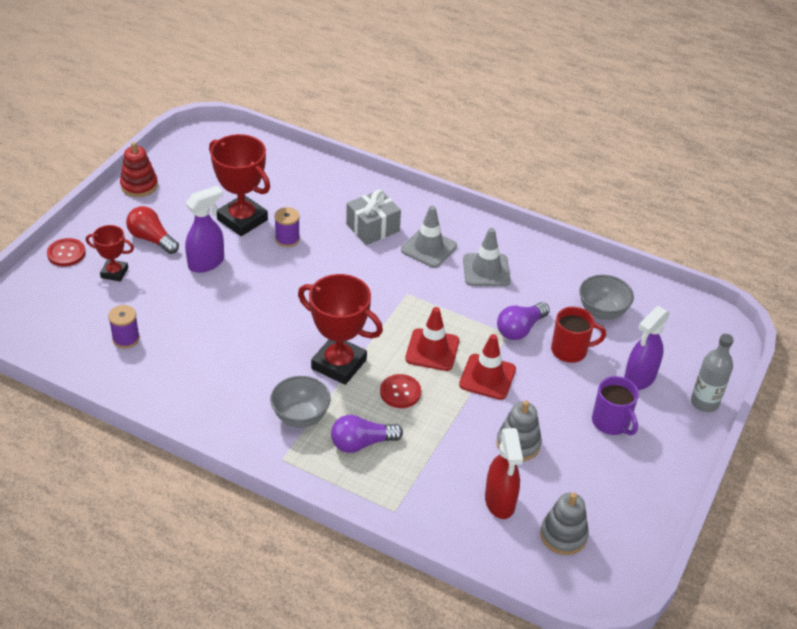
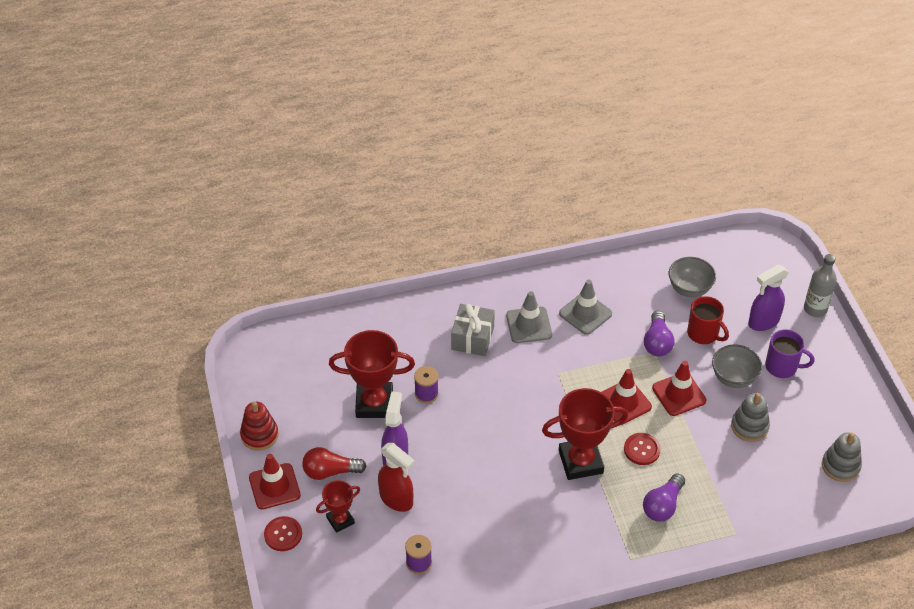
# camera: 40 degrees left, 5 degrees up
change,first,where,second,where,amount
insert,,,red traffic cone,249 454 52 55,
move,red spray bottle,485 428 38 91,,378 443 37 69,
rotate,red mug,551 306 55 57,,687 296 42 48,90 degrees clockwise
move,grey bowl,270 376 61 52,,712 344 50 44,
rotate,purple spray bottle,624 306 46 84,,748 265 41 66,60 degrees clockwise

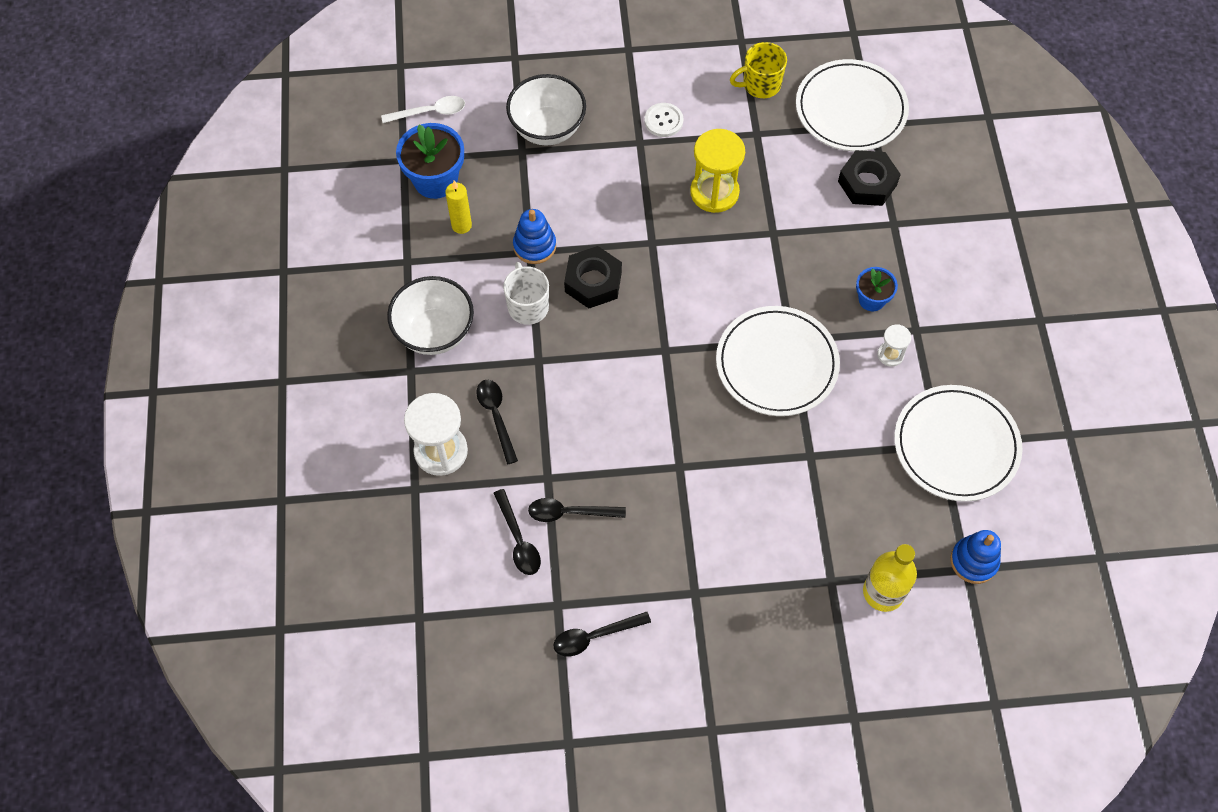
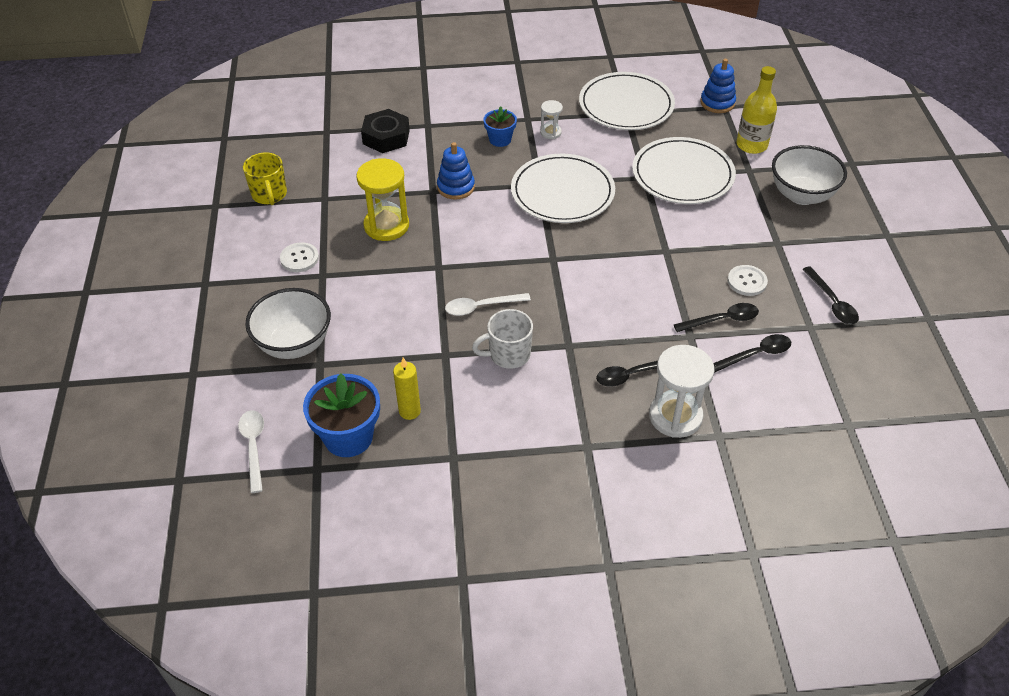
# camera: 90 degrees left, 15 degrees down
change,first,where,second,where,amount
move,blue stacking toy,513 209 43 55,,437 142 38 58,
replace,black nut,564 246 58 62,white spoon,445 293 86 23,
move,white plate,796 59 113 92,,632 137 104 67,
rotate,black spoon,528 498 98 24,,674 303 85 29,105 degrees counterclockwise
insert,,,white button,728 265 40 31,
move,white bowl,387 276 87 79,,772 145 75 60,

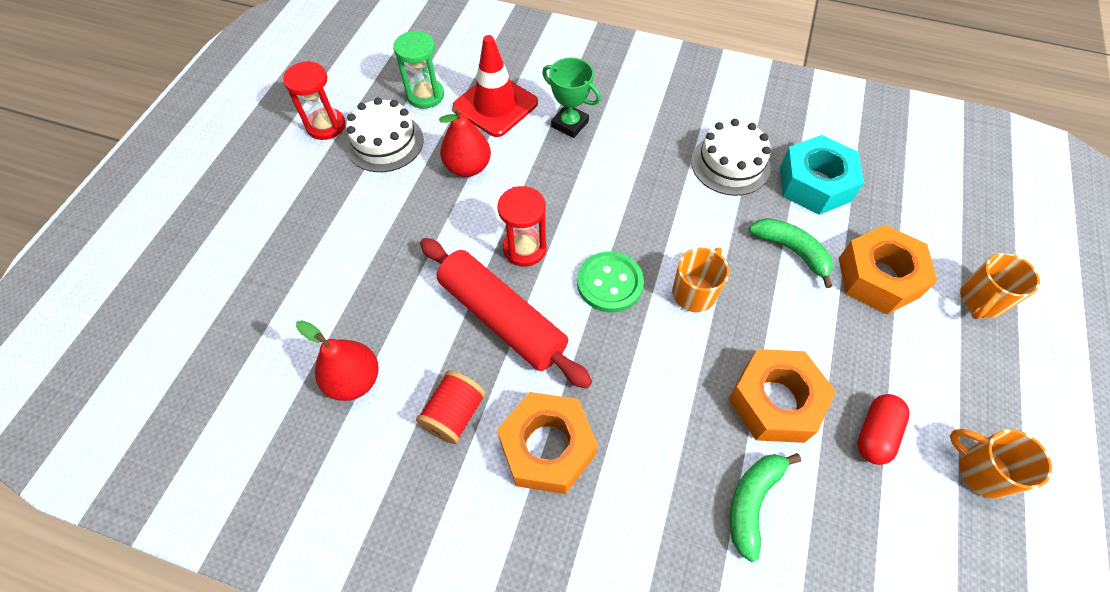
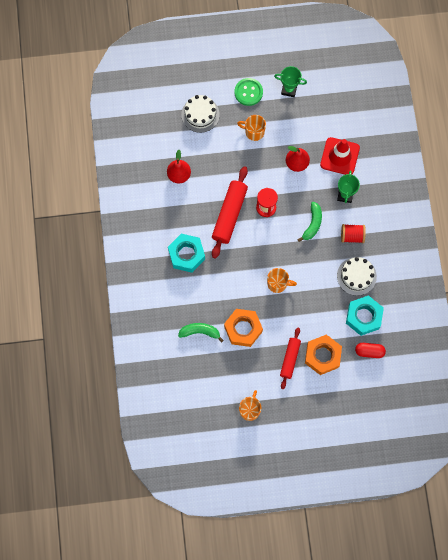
# camera: 65 degrees right, 15 degrees up
change,first,where,second,where,amount
recolor,orange nut,497 392 101 102,turquoise nut,168 234 37 39,
move,white cake,346 98 78 74,,181 95 39 38,
move,green button,577 251 67 61,,235 78 28 28,
move,orange mug,960 253 80 66,,237 115 29 26,
replace,red hourglass,283 61 62 79,green trophy,274 66 33 31,
insert,,,red rolling pin,280 327 21 62,
move,green banana,749 218 84 70,,297 202 25 40,
move,red spool,416 370 70 74,,341 224 25 19,
move,red capsule,857 394 52 71,,355 343 31 15,
delete,green hourglass,393 31 51 78,,,

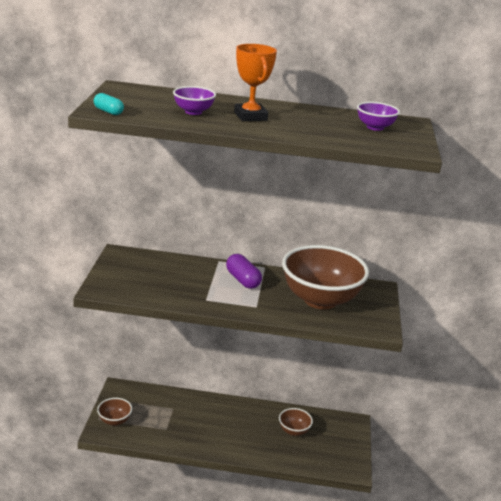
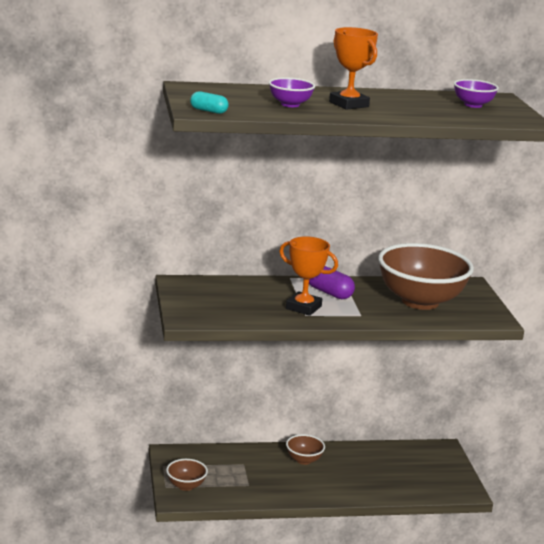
# camera: 15 degrees left, 5 degrees down
change,first,where,second,where,amount
insert,,,orange trophy,279 236 59 80,
move,brown bowl,279 408 34 28,,286 434 39 31,

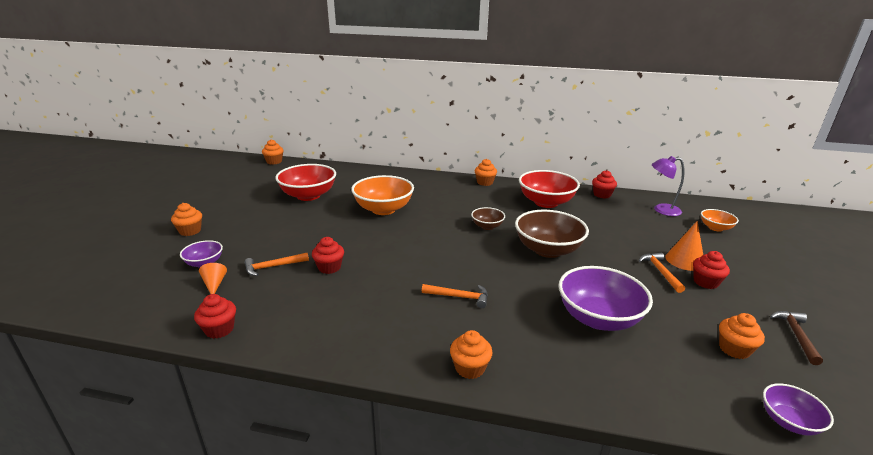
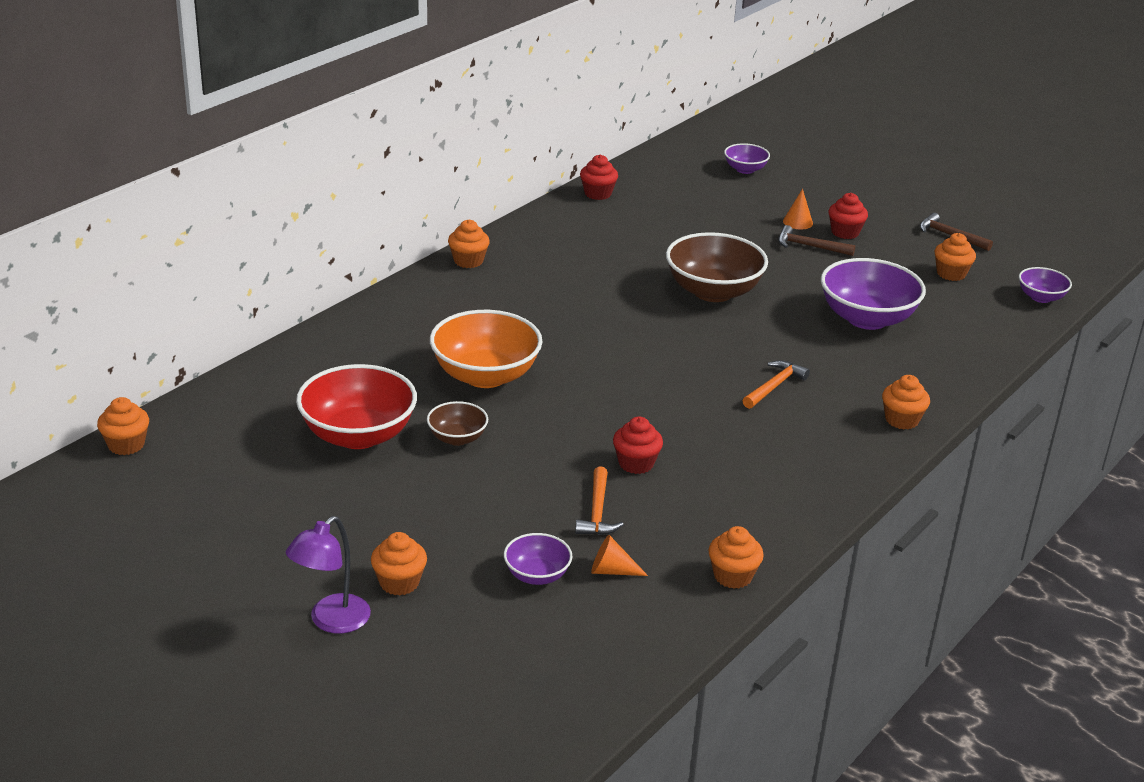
# camera: 65 degrees left, 5 degrees up
change,first,where,second,where,amount
move,purple lamp,652 156 32 60,,286 516 85 118,
move,brown bowl,471 207 34 23,,427 401 61 45,
recolor,red cupcake,194 294 42 45,orange cupcake,709 526 55 63,
recolor,orange bowl,701 209 38 23,purple bowl,724 143 46 31,
recolor,orange hammer,639 253 46 40,brown hammer,778 225 77 31,
resize,orange cone,665 221 38 50,,783 189 30 40,x0.64
delete,red bowl,519 170 61 38,,,

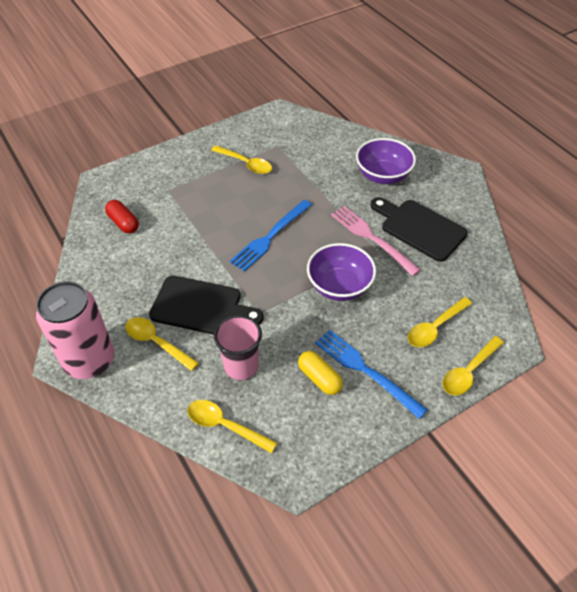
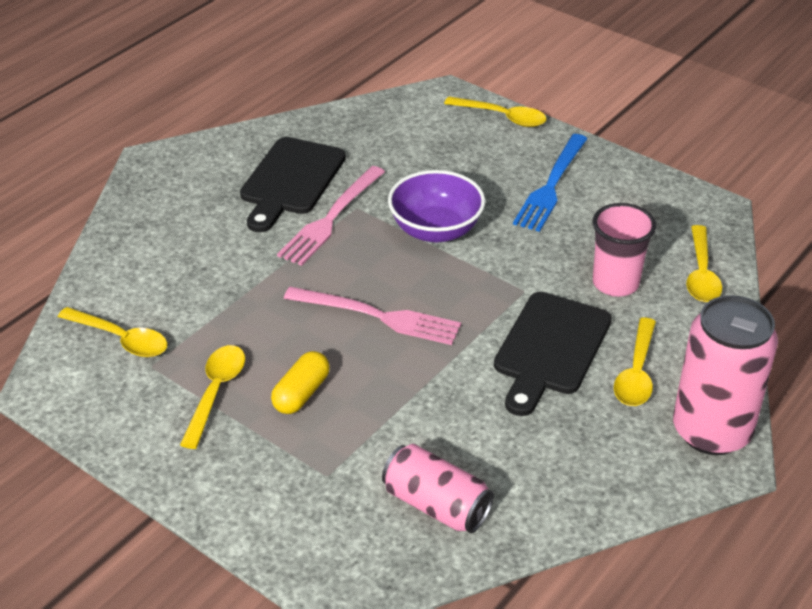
# camera: 110 degrees left, 10 degrees down
change,first,where,second,where,amount
move,yellow spoon,408 297 64 50,,58 307 109 50,
move,yellow capsule,298 351 45 44,,271 351 59 63,
recolor,blue fork,230 200 82 72,pink fork,284 287 177 58,
replace,red capsule,105 200 34 34,pink can,382 444 112 89,
rotate,black cutting board,149 276 114 59,,494 292 118 124,150 degrees counterclockwise
delete,purple bowl,356 138 60 46,,,

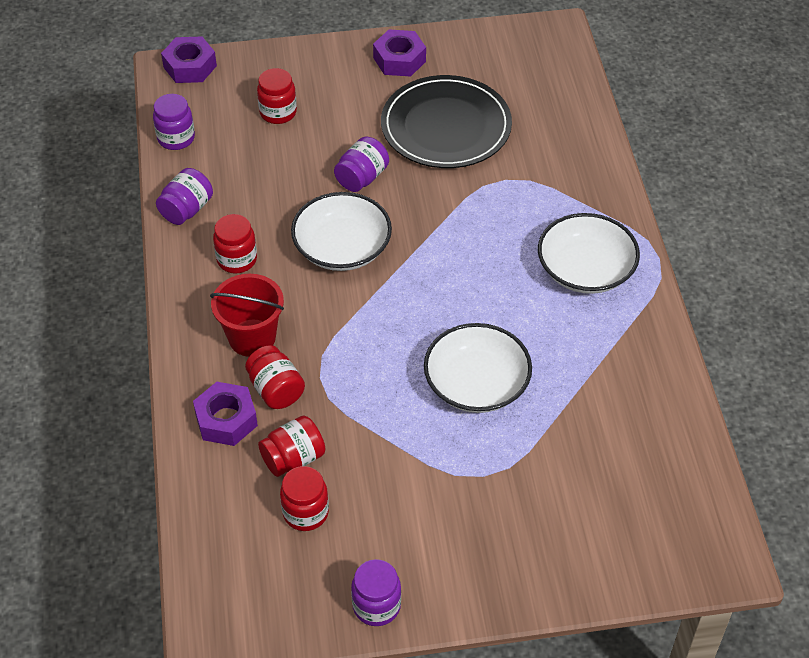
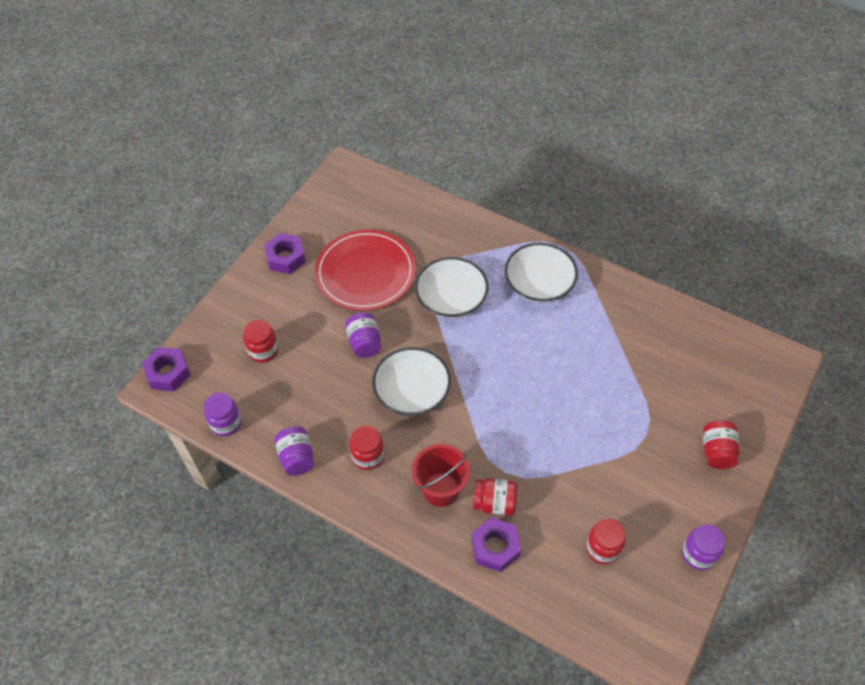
# camera: 50 degrees left, 5 degrees up
change,first,where,second,where,amount
recolor,black plate,381 75 131 93,red plate,315 229 101 82,
move,white bowl,424 323 108 90,,415 257 74 61,
move,red jar,258 416 67 61,,703 420 37 49,

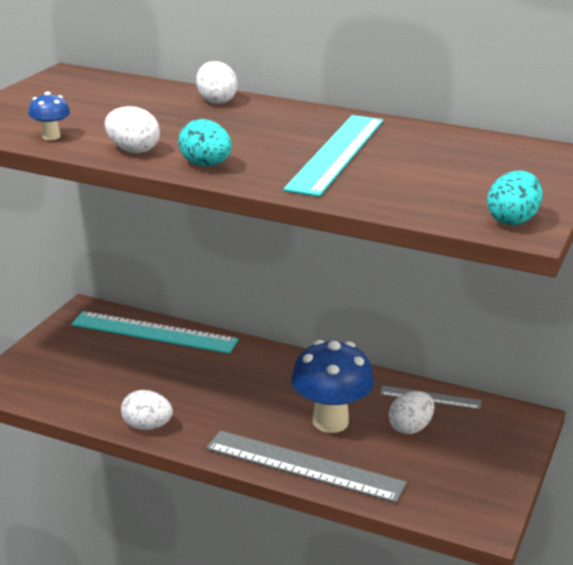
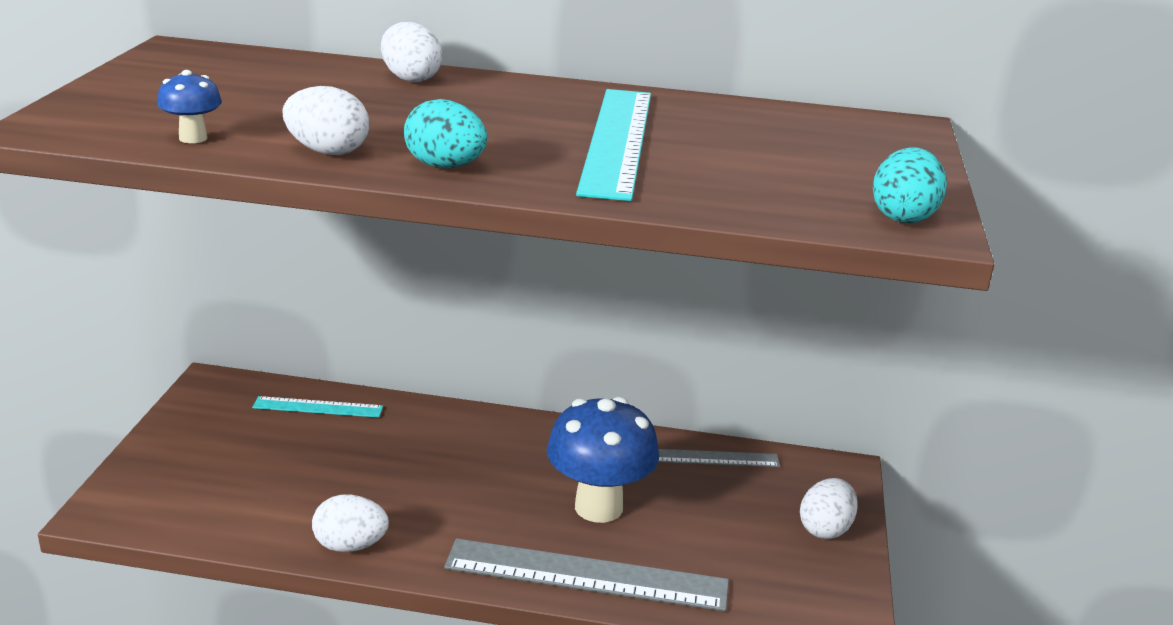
# camera: 15 degrees left, 0 degrees up
change,first,where,second,where,amount
resize,turquoise ruler,71 311 168 43,,252 396 131 22,x0.54
move,white egg,389 391 45 43,,800 478 58 61,

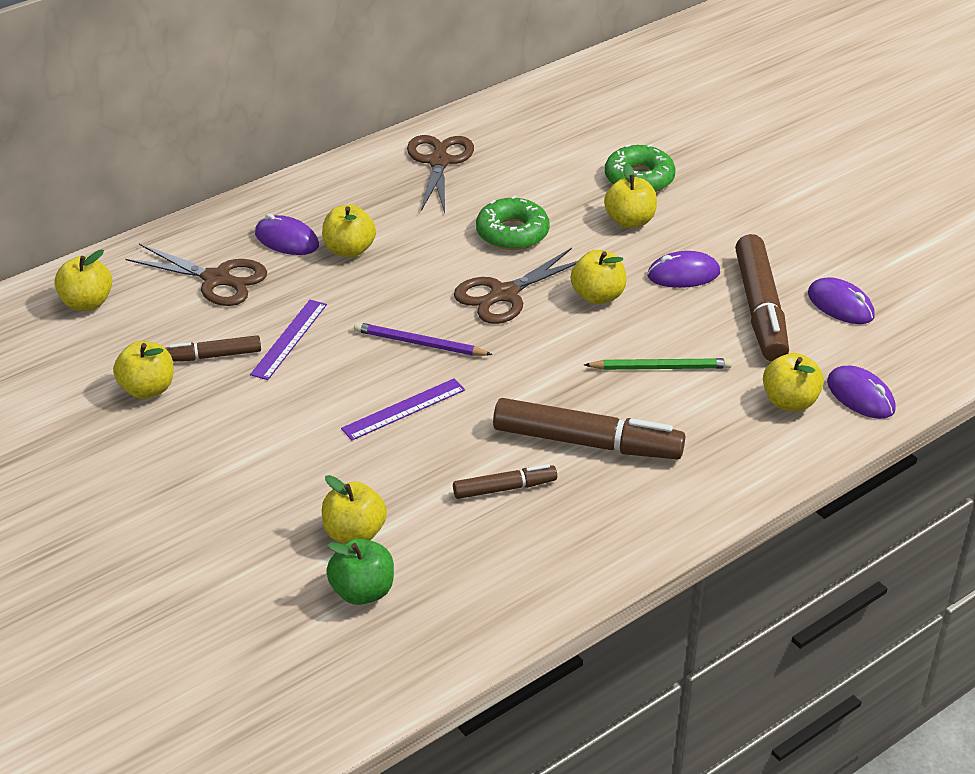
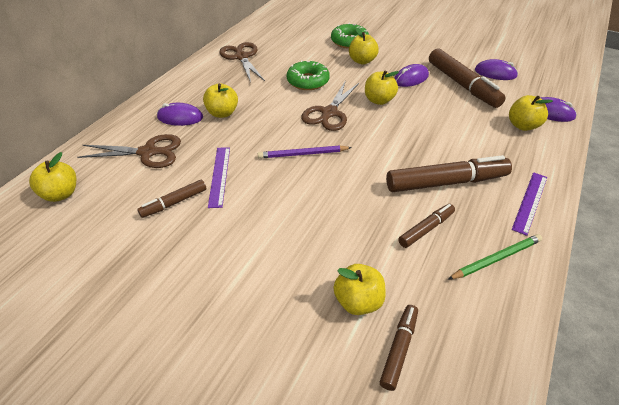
# camera: 25 degrees left, 5 degrees up
change,first,where,second,where,amount
replace,green apple,326 539 68 66,brown marker,380 305 38 86,
move,green pencil,584 358 148 12,,448 234 94 46,
move,purple ruler,341 379 124 61,,512 172 35 64,
delete,yellow apple,113 341 61 58,,,

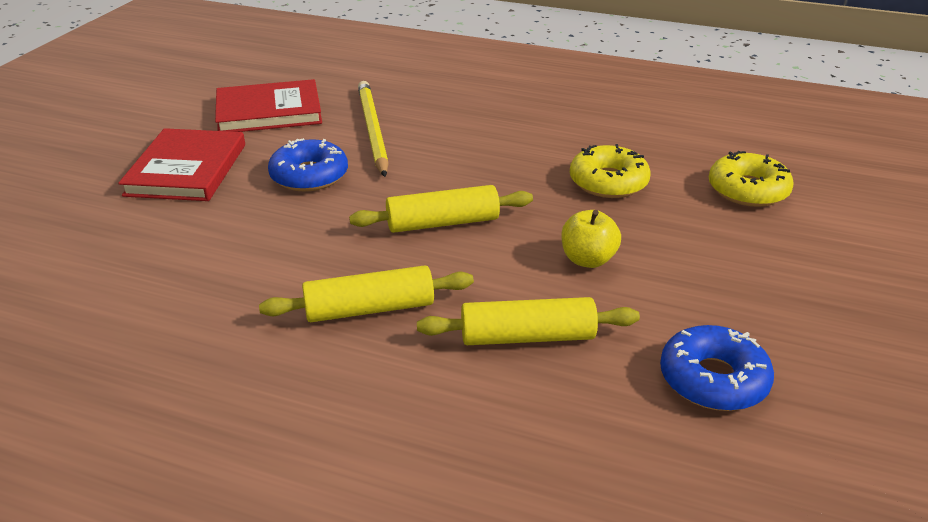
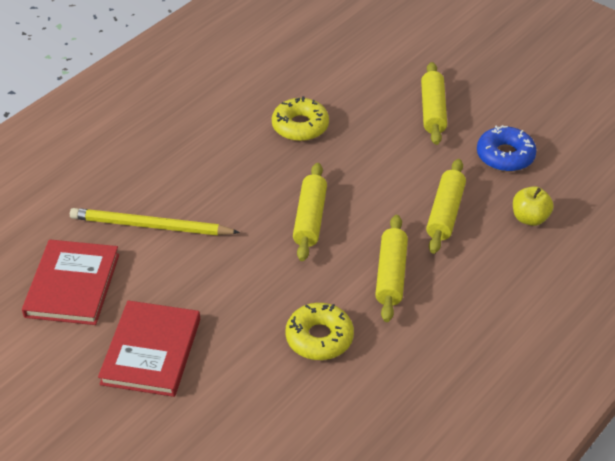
# camera: 70 degrees left, 10 degrees up
change,first,where,second,where,amount
rotate,red book,118 128 127 73,,98 300 102 97,75 degrees clockwise
move,yellow donut,709 151 85 56,,285 303 69 57,
insert,,,yellow rolling pin,421 62 26 83,
move,yellow apple,561 210 60 58,,513 186 41 40,
delete,blue donut,268 138 80 53,,,

